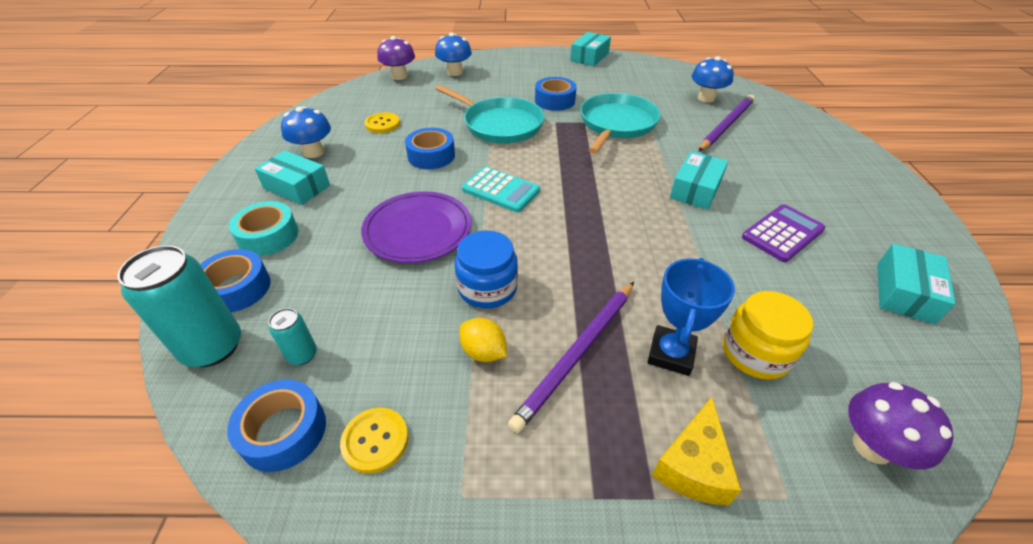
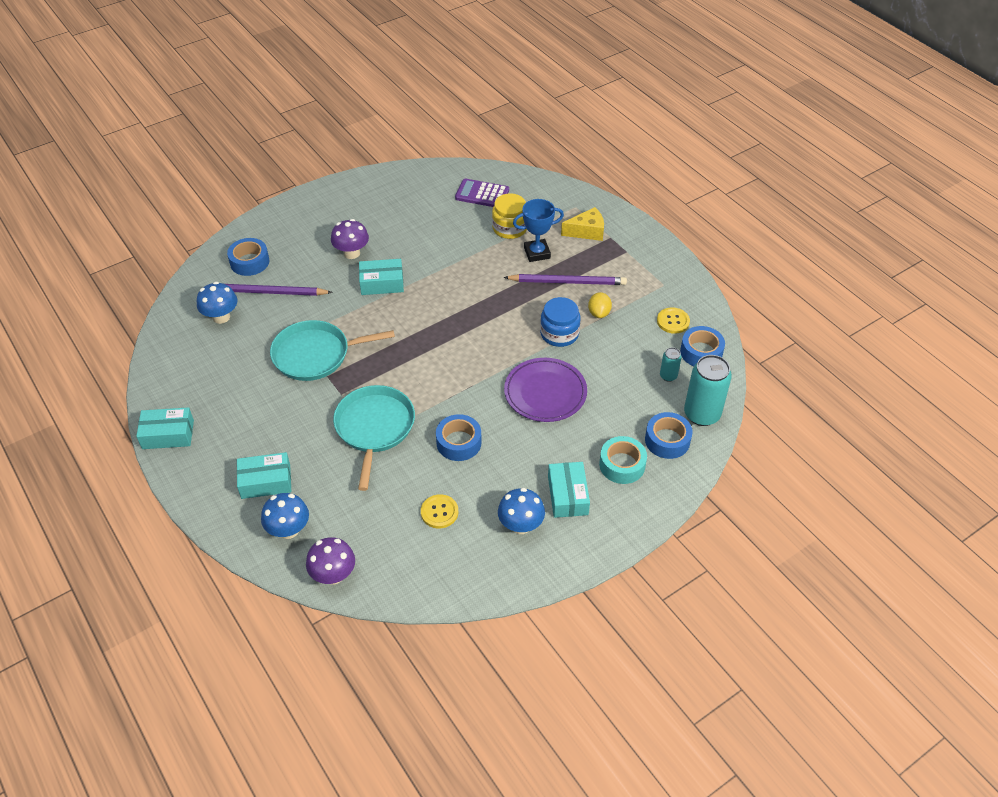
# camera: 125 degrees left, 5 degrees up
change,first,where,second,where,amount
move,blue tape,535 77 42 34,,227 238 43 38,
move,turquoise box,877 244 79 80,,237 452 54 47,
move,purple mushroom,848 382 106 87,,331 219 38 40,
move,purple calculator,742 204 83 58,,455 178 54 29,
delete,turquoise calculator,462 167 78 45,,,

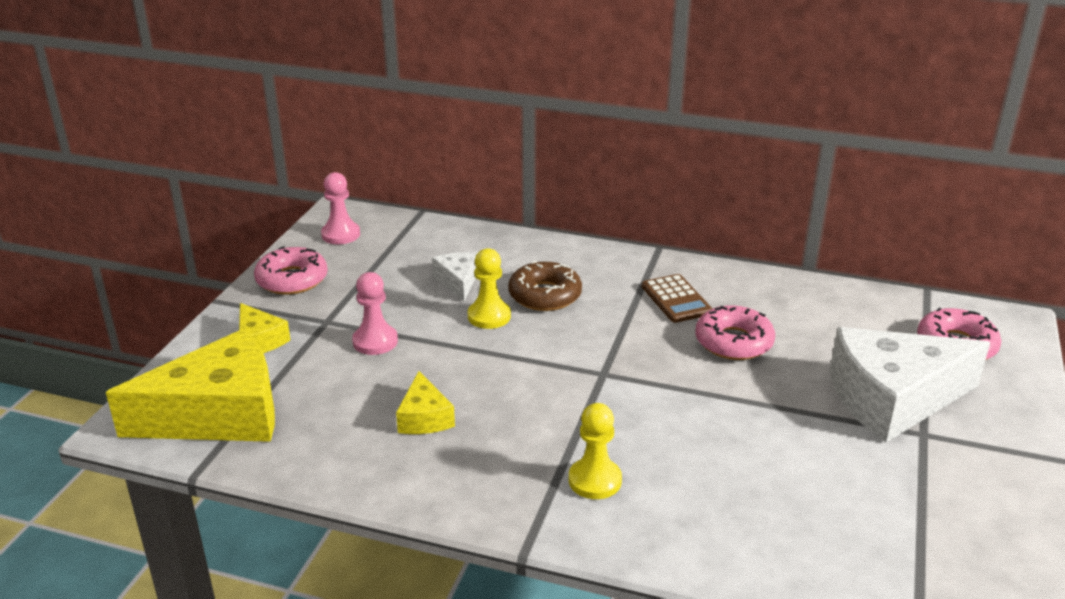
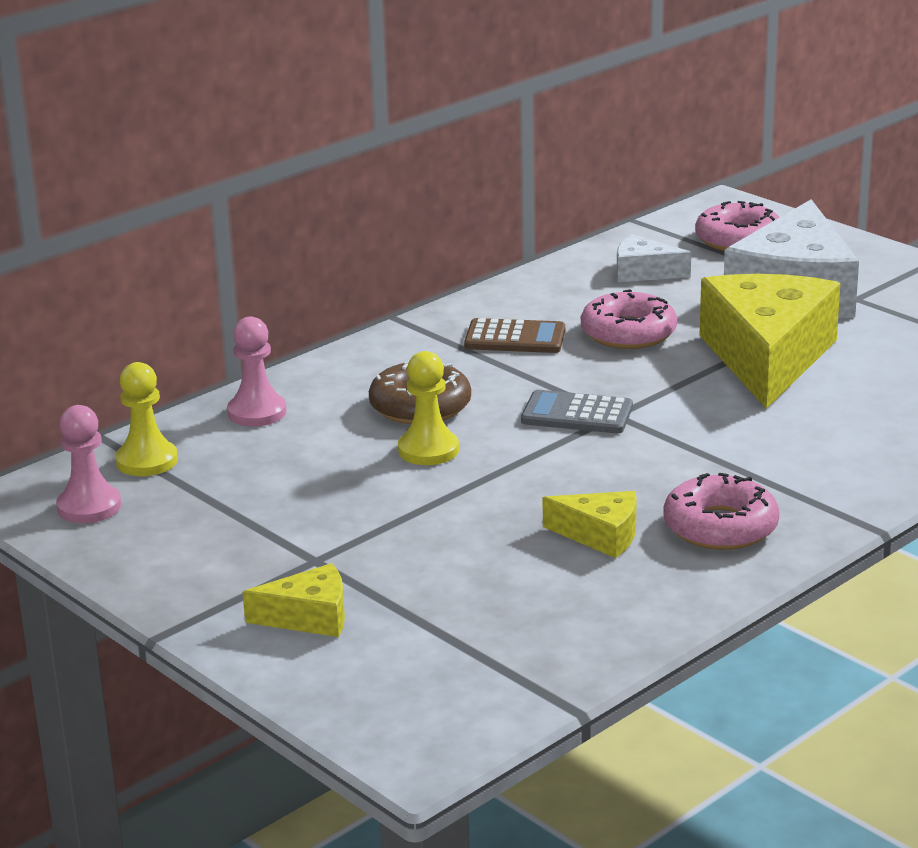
# camera: 60 degrees left, 5 degrees down
change,first,where,second,where,amount
move,yellow pawn,569 403 53 96,,116 362 62 114,
move,pink pawn,352 272 46 83,,227 317 59 110,
insert,,,grey calculator,521 390 112 44,
move,white cheese,432 252 46 49,,617 235 74 47,
move,pink donut,254 246 74 49,,663 473 117 77,
move,yellow cheese,106 329 169 113,,699 274 141 135,

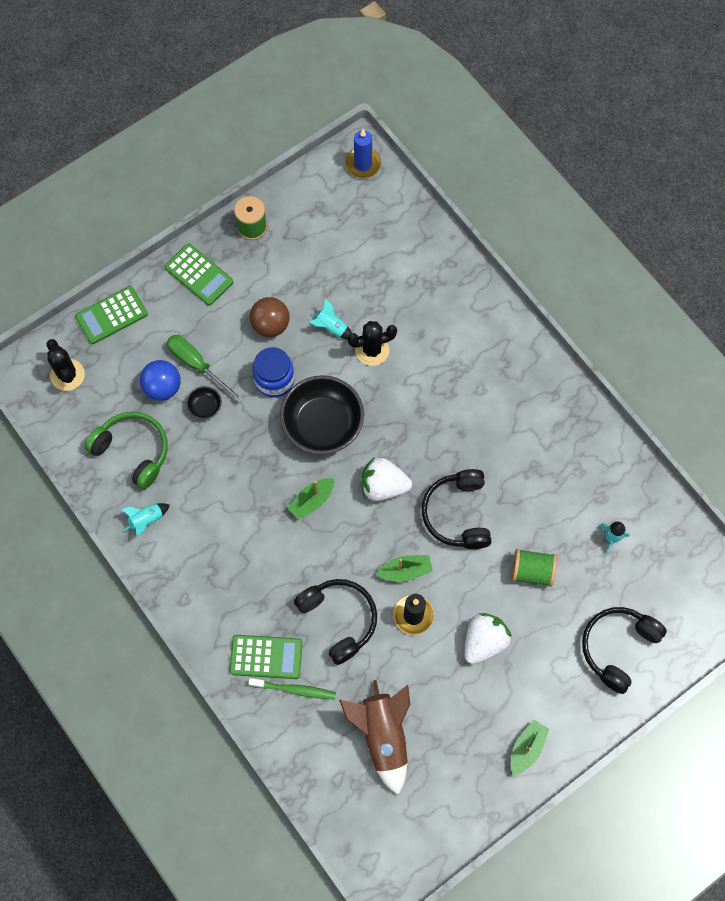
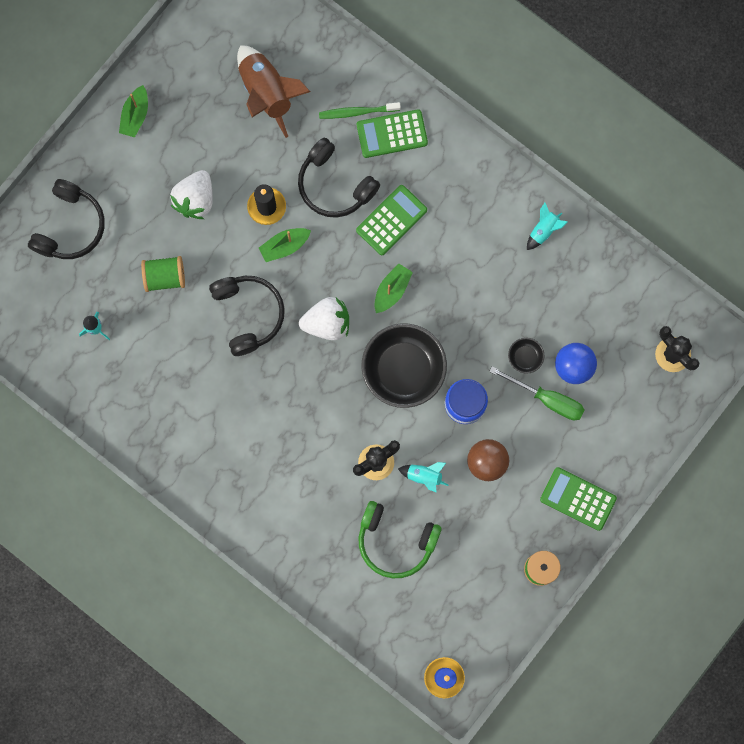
# camera: 165 degrees right, 10 degrees up
change,first,where,second,where,amount
move,green calculator,75 286 73 58,,356 185 71 70,
move,green headphones,85 412 83 77,,358 501 83 77,

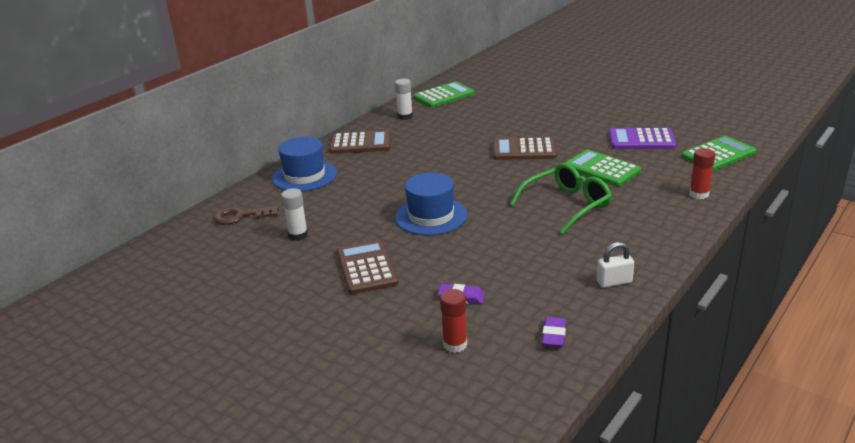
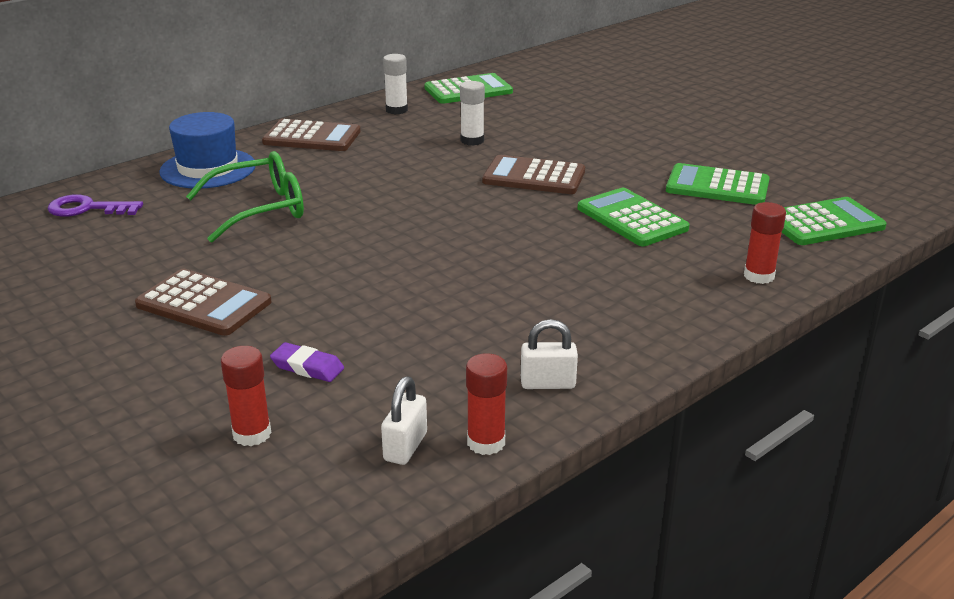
# camera: 10 degrees right, 0 degrees up
change,first,where,second,where,amount
recolor,brown key,214 206 65 19,purple key,47 194 96 23,
rotate,brown calculator,337 240 61 54,,135 269 136 67,120 degrees clockwise
move,green glasses,510 163 102 71,,186 151 118 92,
replace,purple eraser,542 317 24 30,white padlock,381 376 46 89,
move,white glue stick,281 188 27 53,,460 81 25 65,
insert,,,red glue stick,466 353 41 102,
recolor,purple calculator,609 128 68 21,green calculator,666 163 104 42,
delete,blue hat,395 173 72 62,,,

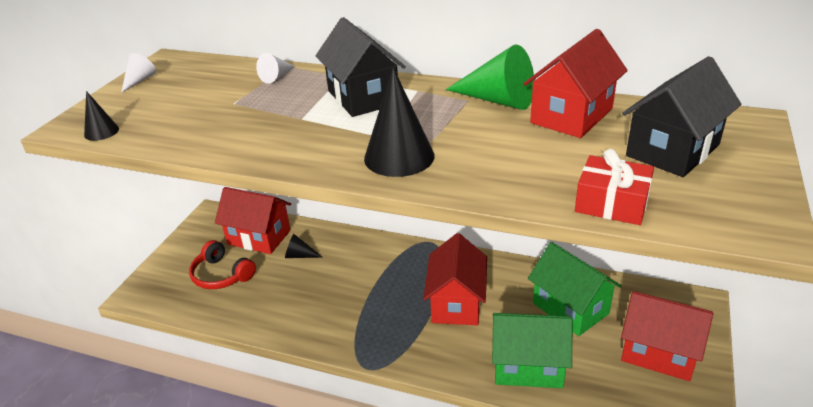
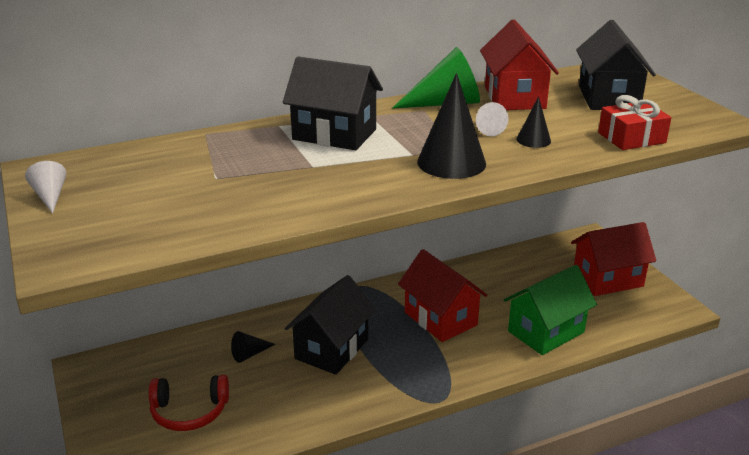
# camera: 45 degrees left, 5 degrees down
change,first,where,second,where,amount
insert,,,black house,285 275 91 100,
move,white cone,256 53 39 31,,476 102 32 34,
move,black cone,84 91 35 50,,517 96 34 52,
delete,red house,215 187 76 67,,,
delete,green house,528 242 94 94,,,

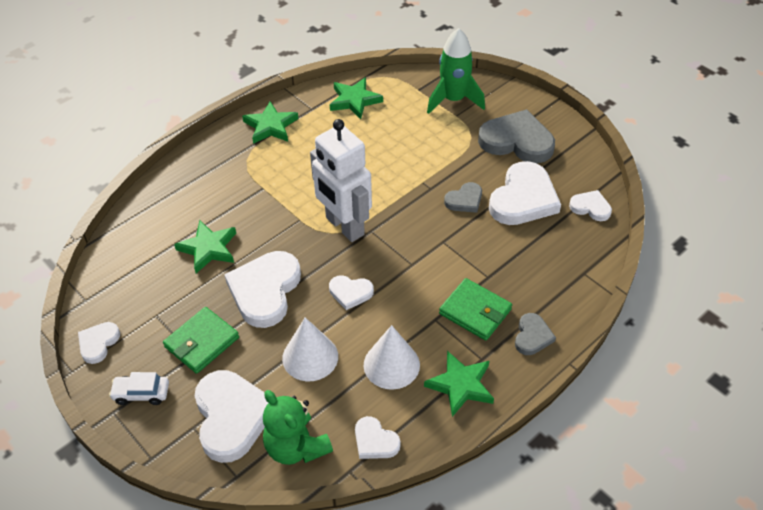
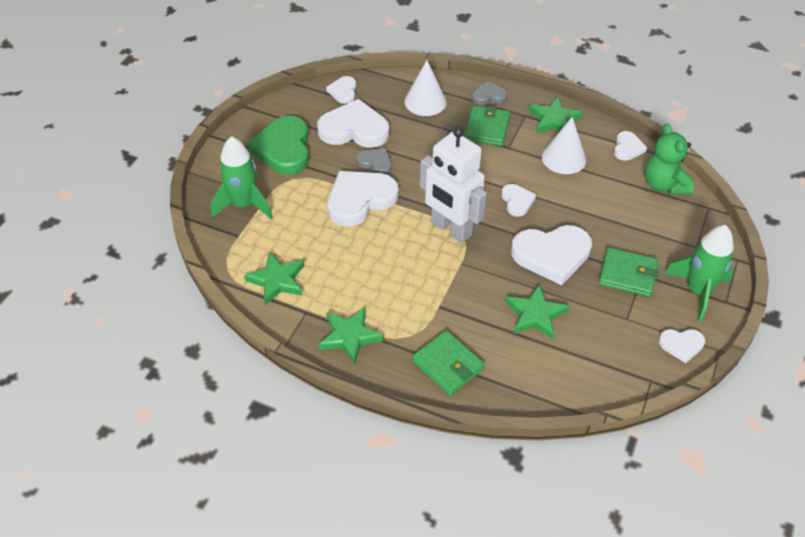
# camera: 115 degrees left, 0 degrees up
change,first,where,second,where,amount
recolor,grey heart,478 109 77 54,green heart,248 116 61 59,
move,white heart,195 370 73 93,,328 171 70 56,
move,white cone,282 317 56 64,,404 60 43 56,
insert,,,green wallet,412 330 73 65,
rotate,white robot,310 119 62 123,,420 126 67 117,105 degrees clockwise
rotate,green teddy bear,263 390 70 75,,645 124 49 71,135 degrees clockwise
replace,white car,109 372 60 33,green rocket,665 225 69 96,

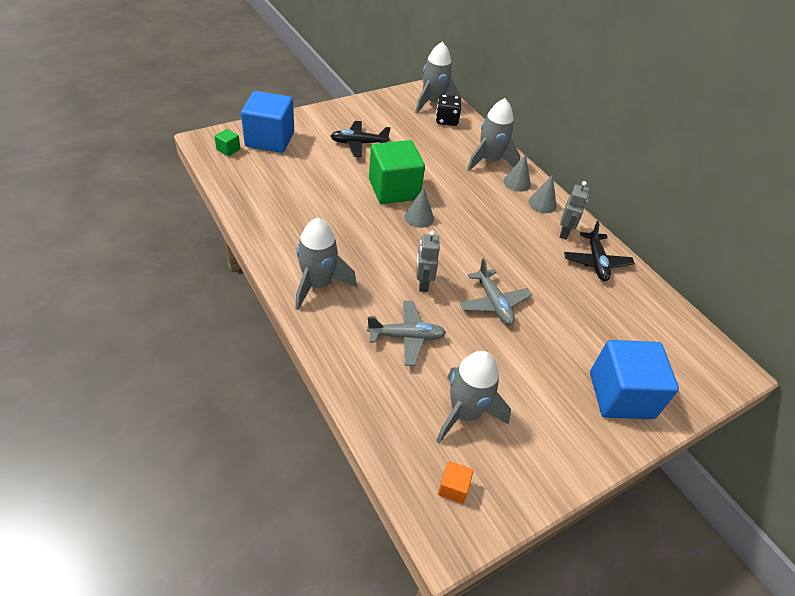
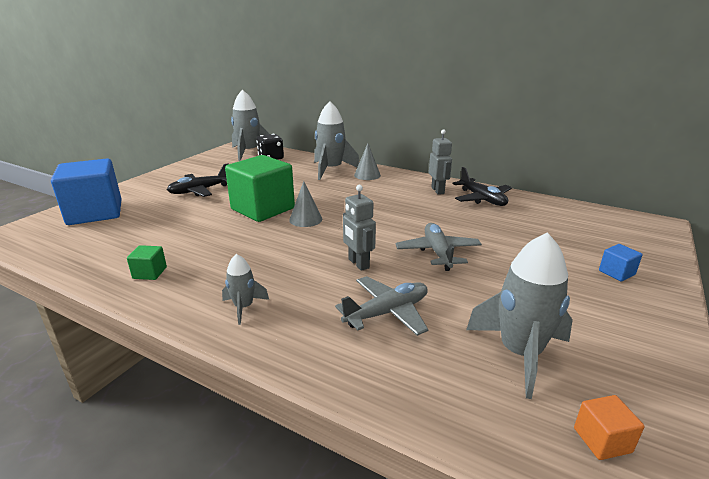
# camera: 25 degrees left, 20 degrees down
change,first,where,second,where,amount
move,green cube,214 129 26 27,,127 245 40 35,
resize,grey rocket,295 218 62 92,,222 254 47 71,x0.52
rotate,grey plane,459 259 73 66,,396 223 86 48,135 degrees counterclockwise
resize,blue cube,590 340 89 79,,599 244 44 38,x0.41
delete,grey cone,528 175 29 38,,,

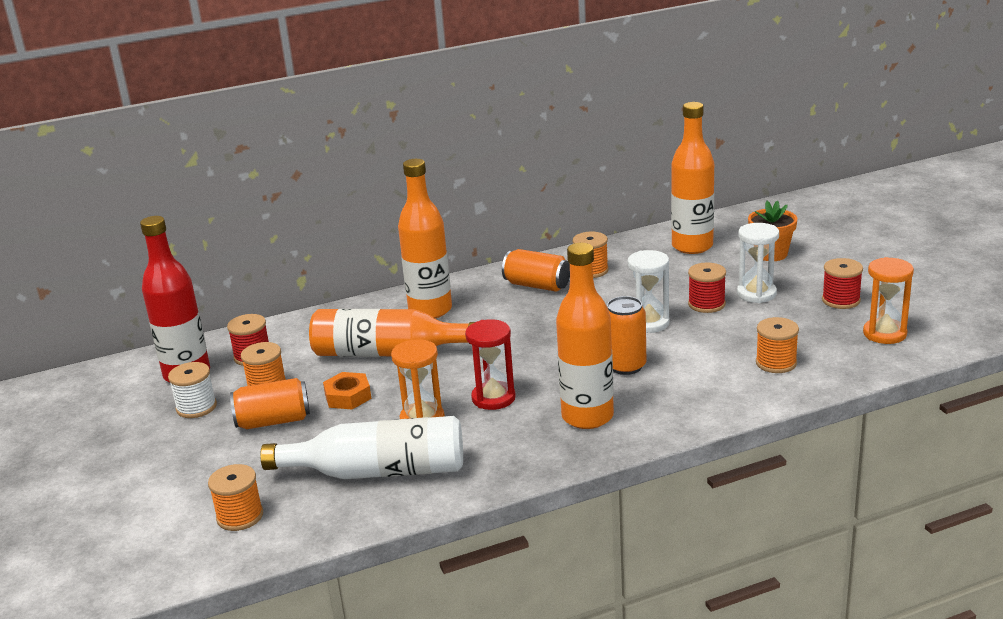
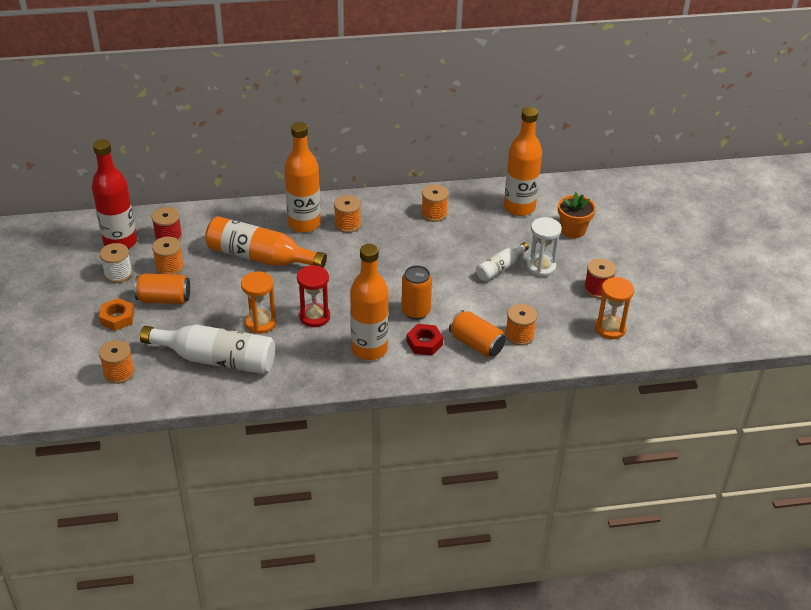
# camera: 10 degrees right, 15 degrees up
change,first,where,second,where,amount
move,orange nut,323 372 49 38,,99 298 35 33,
insert,,,orange spool,334 195 27 38,
insert,,,red nut,407 324 36 31,
move,orange can,502 249 68 43,,449 310 57 47,
replace,red spool,688 262 38 51,white bottle,476 242 53 39,
delete,white hourglass,628 250 42 83,,,

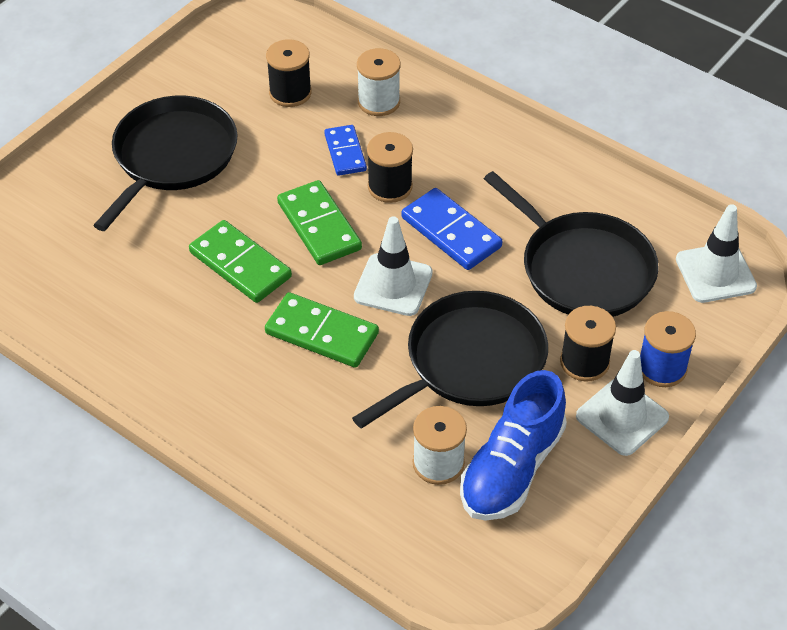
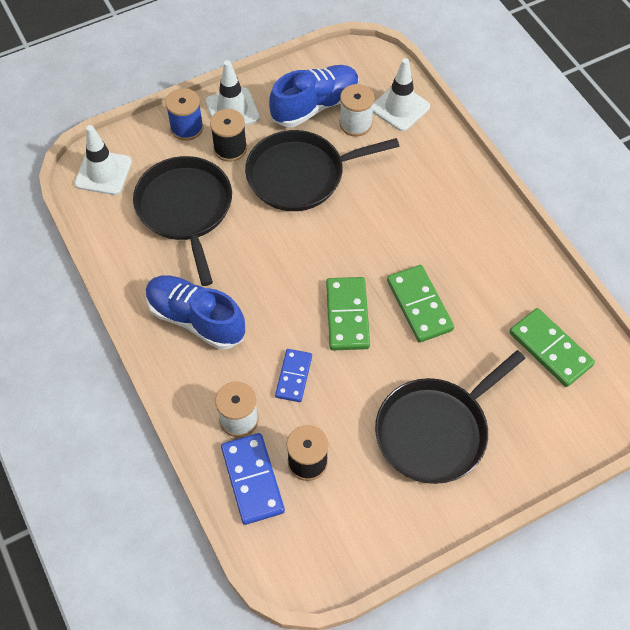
# camera: 155 degrees left, 10 degrees up
change,first,where,second,where,amount
insert,,,blue shoe,146 275 99 75,
move,blue domino,401 188 101 82,,221 433 64 92,
move,white traffic cone,354 216 79 100,,373 58 57 73,
move,green domino,265 292 114 76,,509 308 86 79,
delete,black spool,367 132 46 71,,,

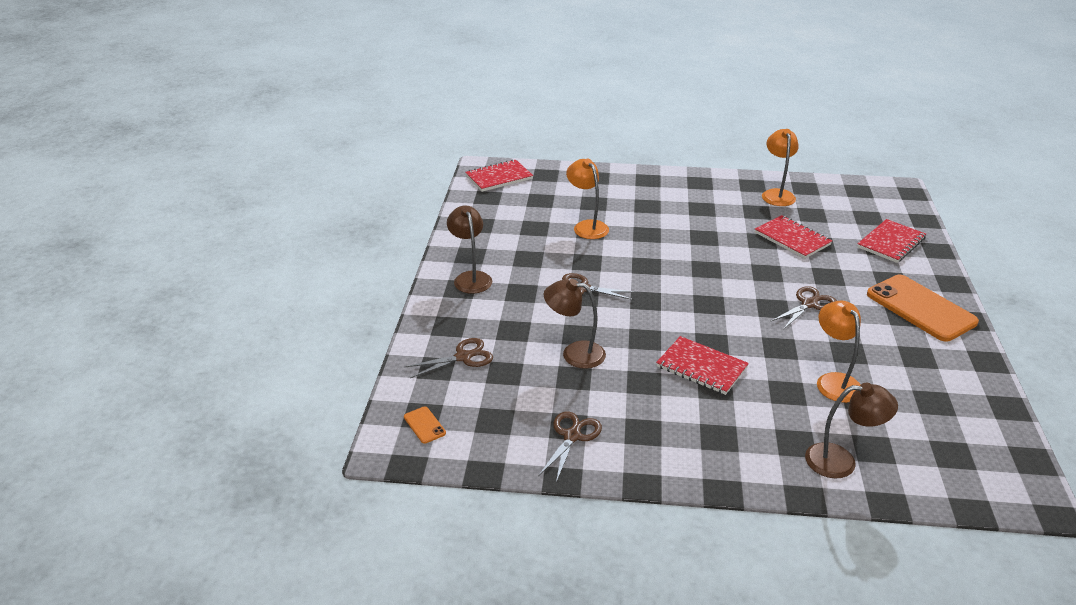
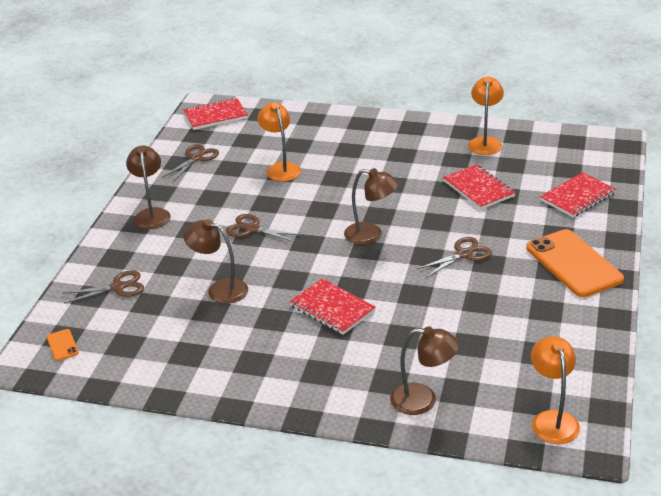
# camera: 10 degrees right, 0 degrees up
change,first,where,second,where,amount
move,brown scissors,538 411 64 71,,162 144 57 38,
insert,,,brown lamp,344 168 55 77,
move,orange lamp,817 301 44 102,,531 336 49 108,

